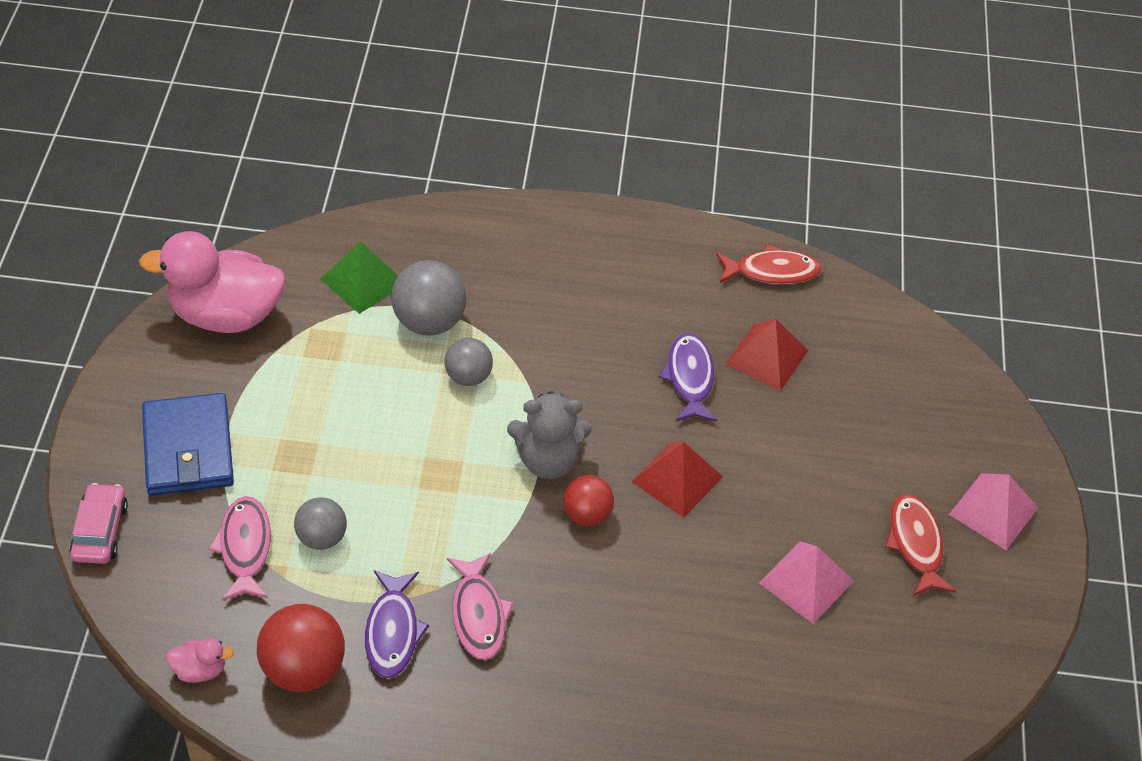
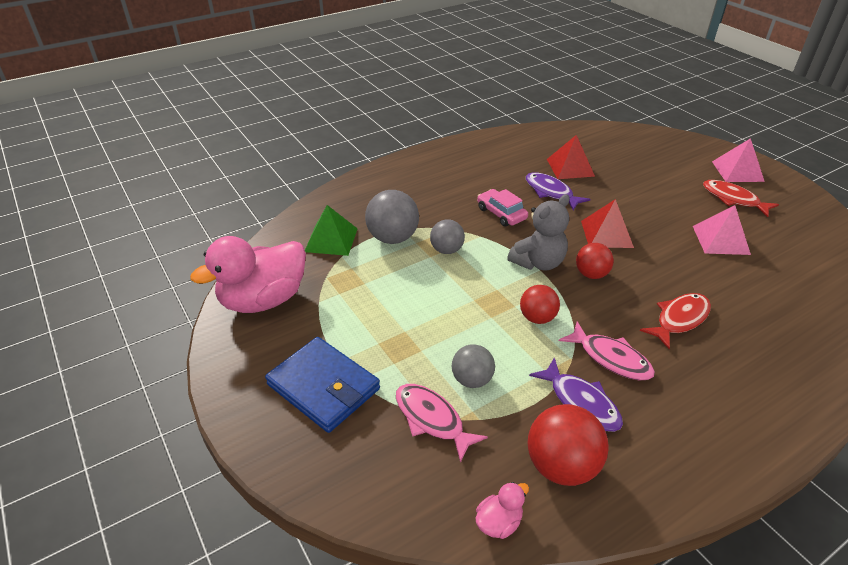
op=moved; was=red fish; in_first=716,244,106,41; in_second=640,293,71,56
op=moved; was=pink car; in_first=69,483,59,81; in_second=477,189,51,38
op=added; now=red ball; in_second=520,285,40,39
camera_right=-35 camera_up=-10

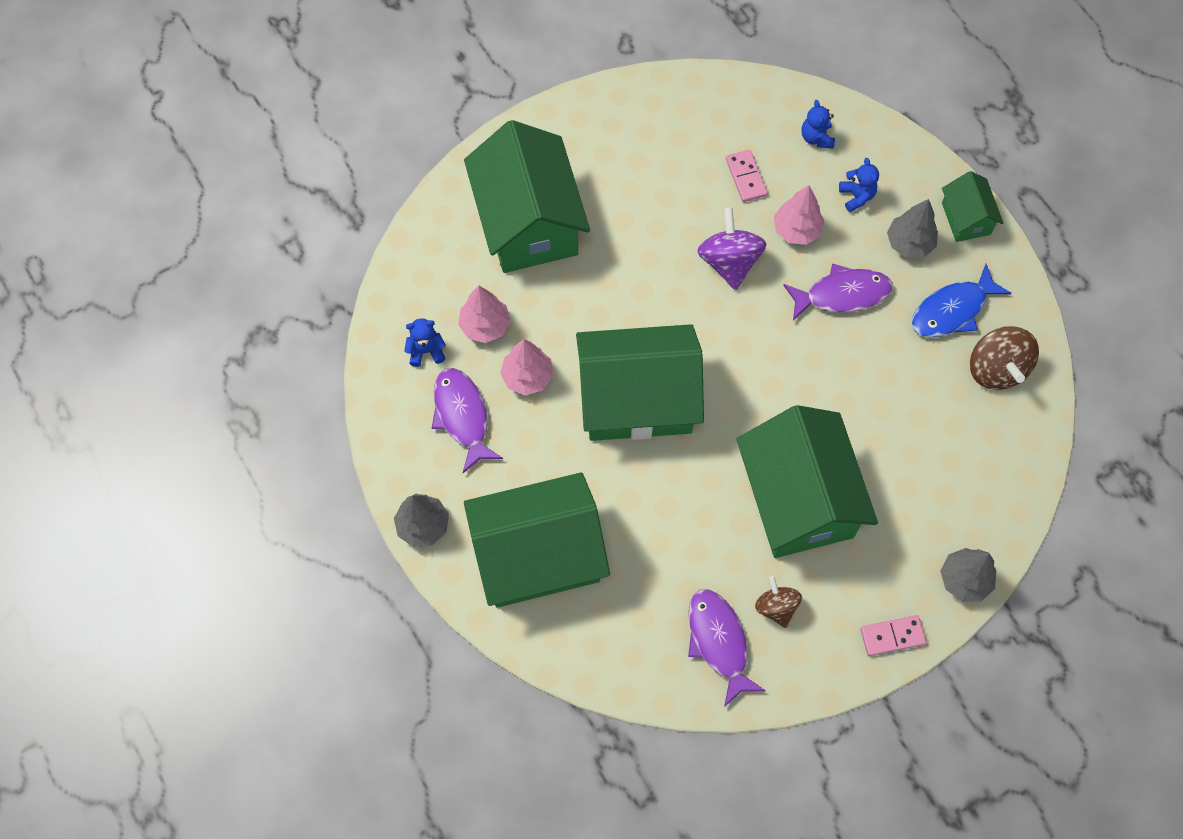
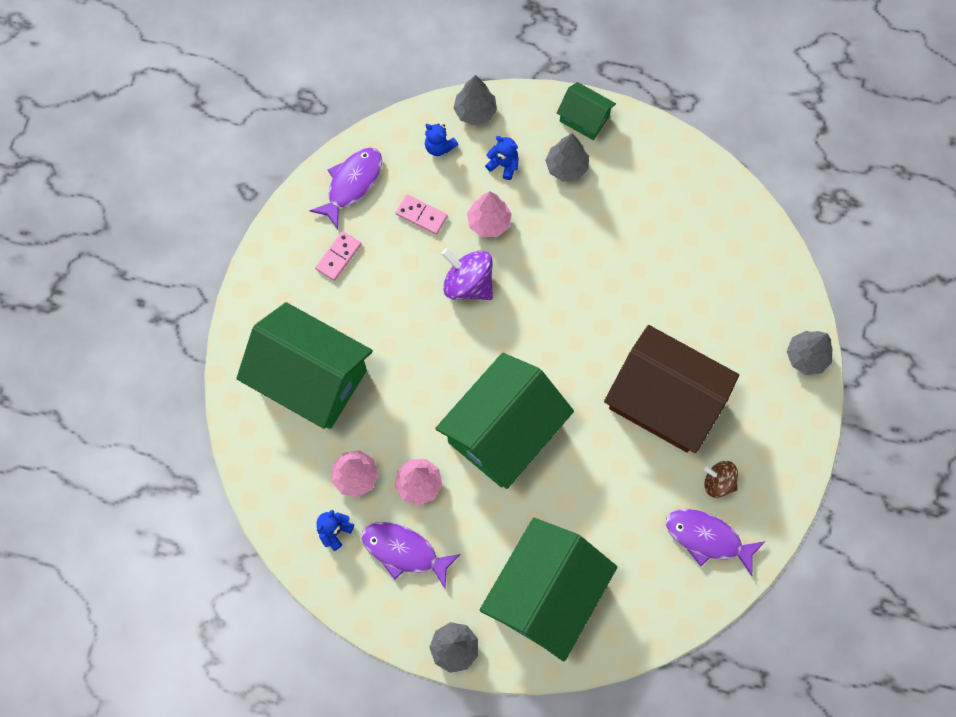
op=moved; was=purple fish; in_first=783,264,110,57; in_second=309,148,73,81
op=removed; was=blue fish; in_first=912,264,100,73
op=removed; was=brown spinning top; in_first=970,326,69,64
op=recoloured; was=green house; now=brown house; in_first=736,405,142,153; in_second=604,325,135,128
op=moved; was=pink domino; in_first=860,615,66,41; in_second=315,231,46,50
op=added; now=grey tree; in_second=453,75,44,51
camera_right=-45 camera_up=5

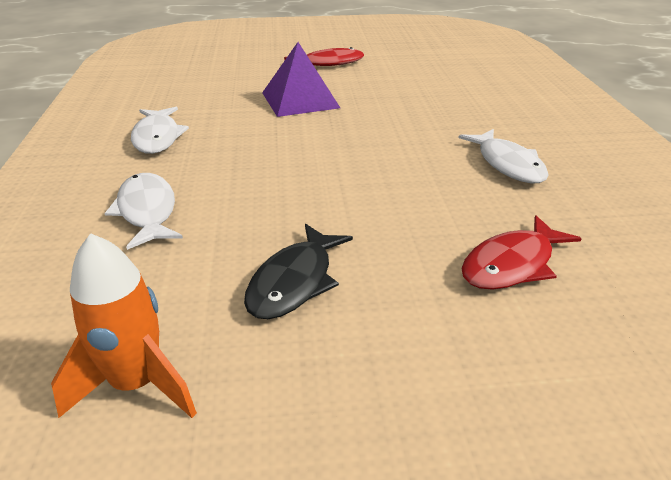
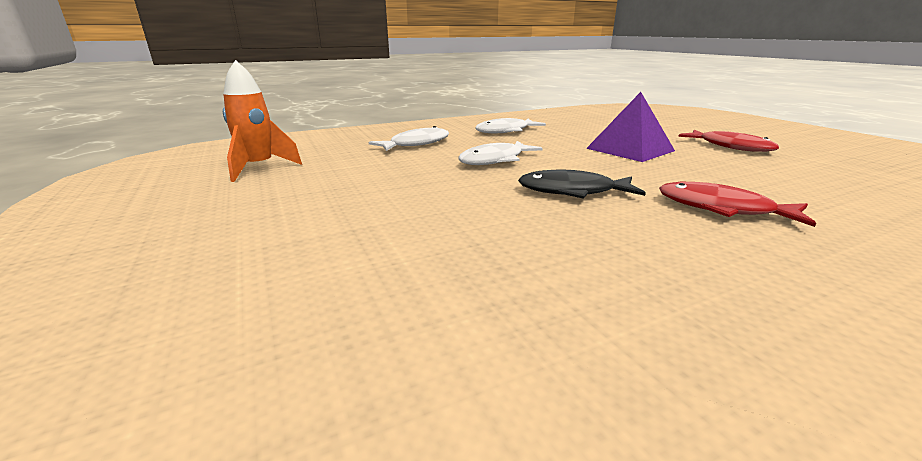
op=moved; was=white fish; in_first=458,129,91,55; in_second=458,141,85,24
op=moved; was=red fish; in_first=461,215,121,75; in_second=659,182,157,45
op=moved; was=black fish; in_first=244,224,109,95; in_second=518,170,128,29
camera_right=70 camera_up=-10

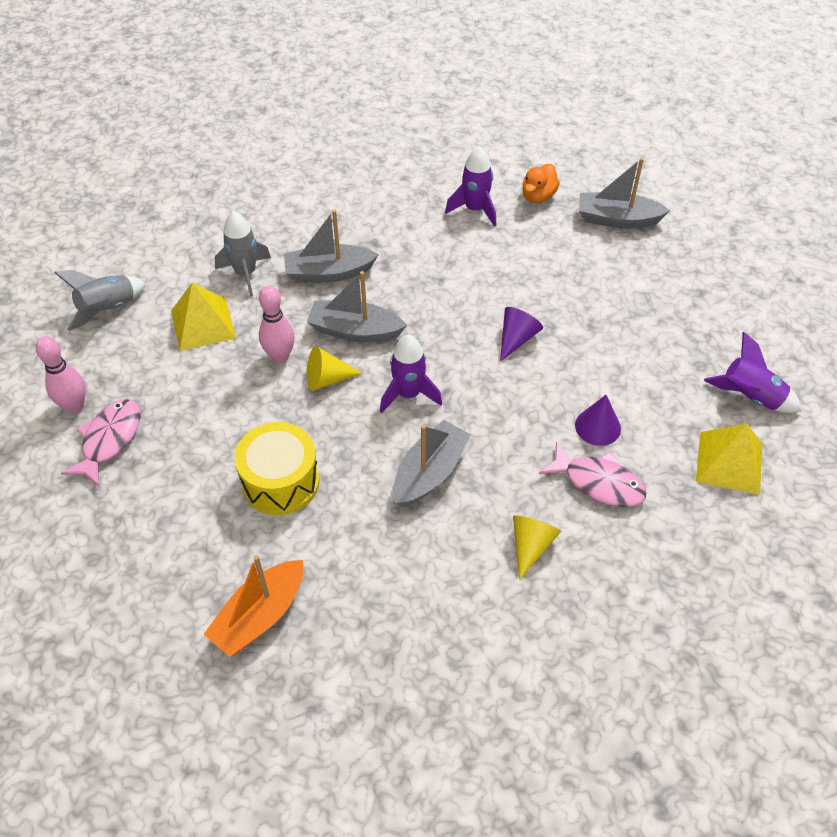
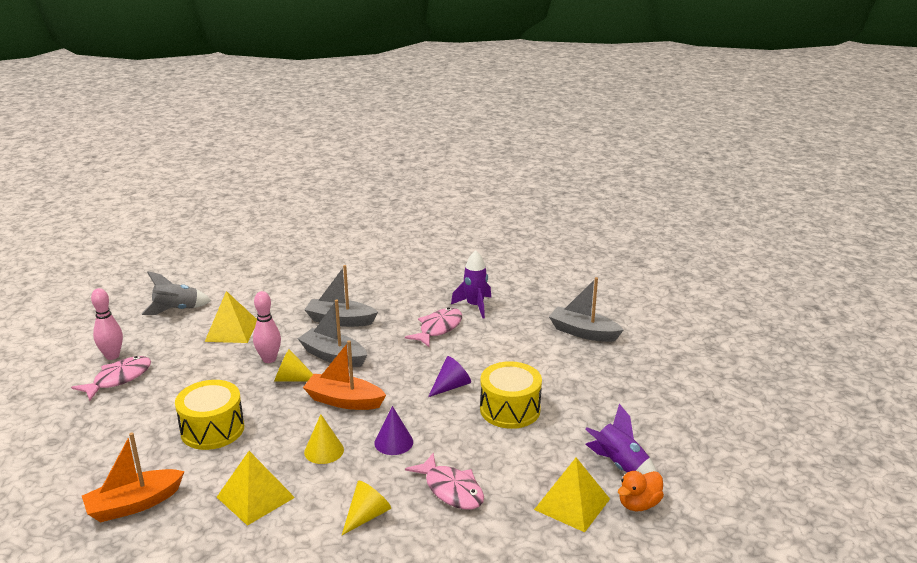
op=moved; was=orange duck; in_first=522,164,38,39; in_second=618,471,46,40
op=removed; was=grey rocket; in_first=215,211,56,86
op=replaced; was=purple rocket; now=orange boat; in_first=380,335,62,78; in_second=303,340,83,70
op=moved; was=purple cone; in_first=575,395,46,51; in_second=374,406,39,49
op=replaced; was=grey boat; now=yellow cone; in_first=393,420,78,87; in_second=304,414,40,50
op=added; now=pink fish; in_second=405,308,57,39
op=added; now=yellow drum; in_second=480,361,62,68
op=added; now=yellow pyramid; in_second=217,451,78,75
camera_right=20 camera_up=-25

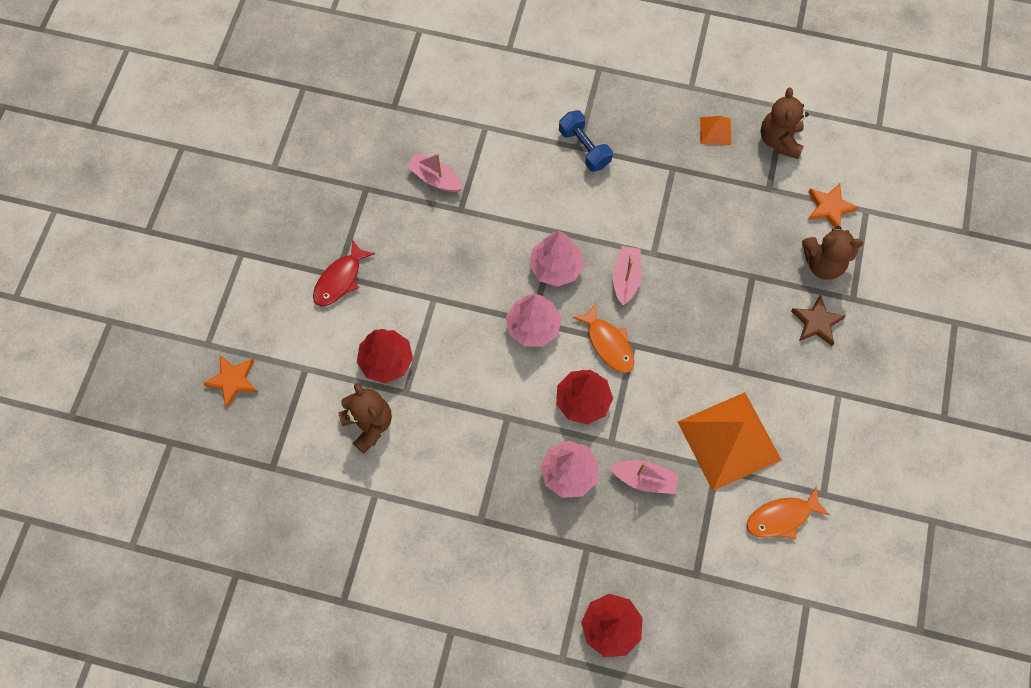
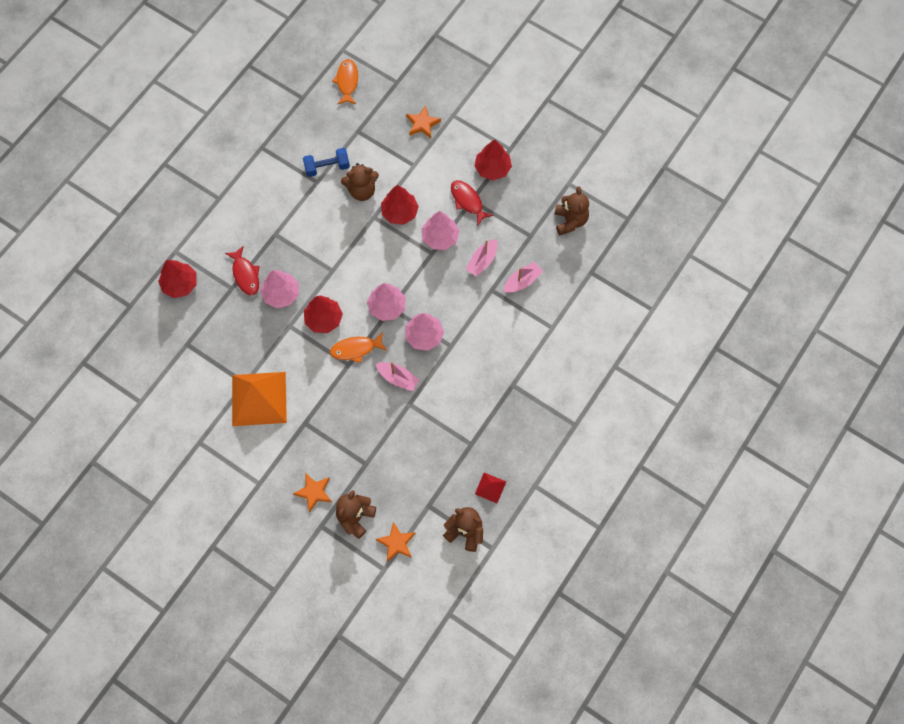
op=moved; was=blue dumbbell; in_first=559,110,54,62; in_second=303,148,47,29
op=recoloured; was=orange pyramid; now=red pyramid; in_first=700,116,31,29; in_second=475,473,31,30
op=recoloured; was=brown star; now=orange star; in_first=791,295,55,51; in_second=293,474,39,39
op=moved; was=pink boat; in_first=610,460,69,34; in_second=466,239,32,38
op=moved; was=orange fish; in_first=747,487,83,52; in_second=332,59,26,45
op=added; now=red tree; in_second=475,139,37,41
op=added; now=brown teddy bear; in_second=555,187,34,48
op=added; now=pink tree; in_second=421,211,39,39
op=added; now=red fish; in_second=225,246,34,49
camera_right=110 camera_up=0

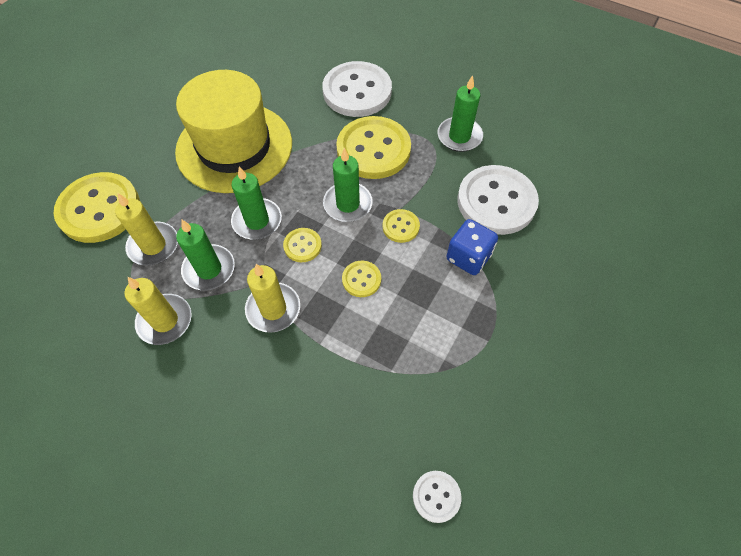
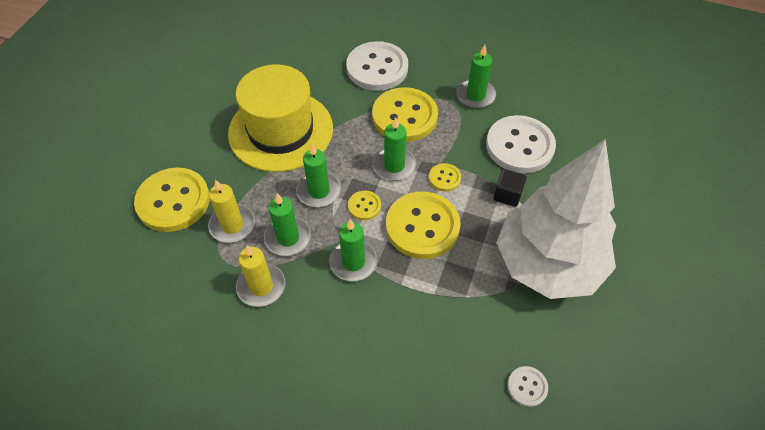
op=replaced; was=blue dice; now=black cube; in_first=446,219,52,56; in_second=493,169,34,38
op=resized; was=yellow button; in_first=342,261,39,36; in_second=386,192,75,67; ratio=2.17
op=recoloured; was=yellow candle; now=green candle; in_first=245,264,55,69; in_second=329,219,49,62
op=added; now=white tree; in_second=496,139,120,160
camera_right=-10 camera_up=-5

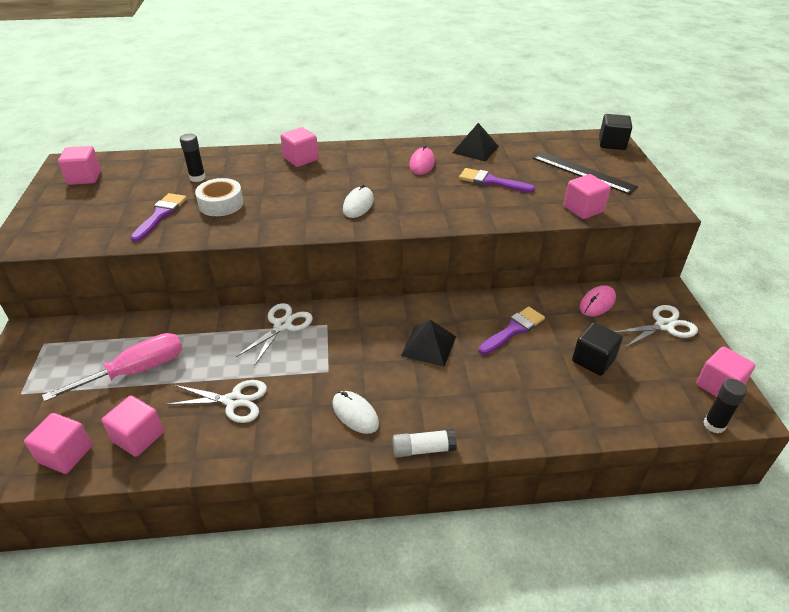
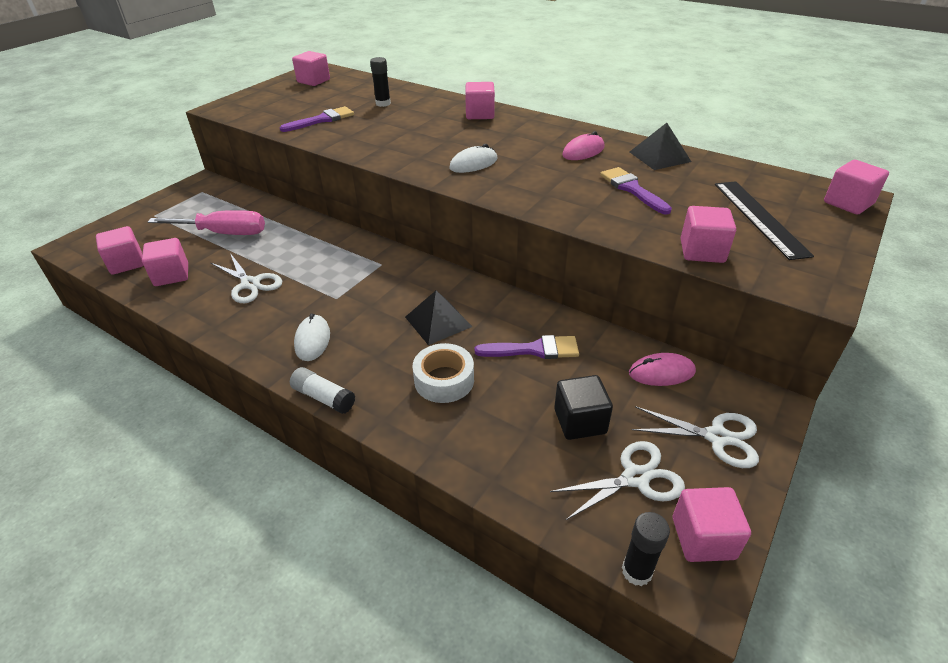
op=recoloured; was=black cube; now=pink cube; in_first=599,114,33,36; in_second=824,160,65,55
op=moved; was=white tape; in_first=195,178,49,38; in_second=413,343,61,60
op=moved; was=white scissors; in_first=236,303,77,63; in_second=550,441,135,80
camera_right=40 camera_up=0

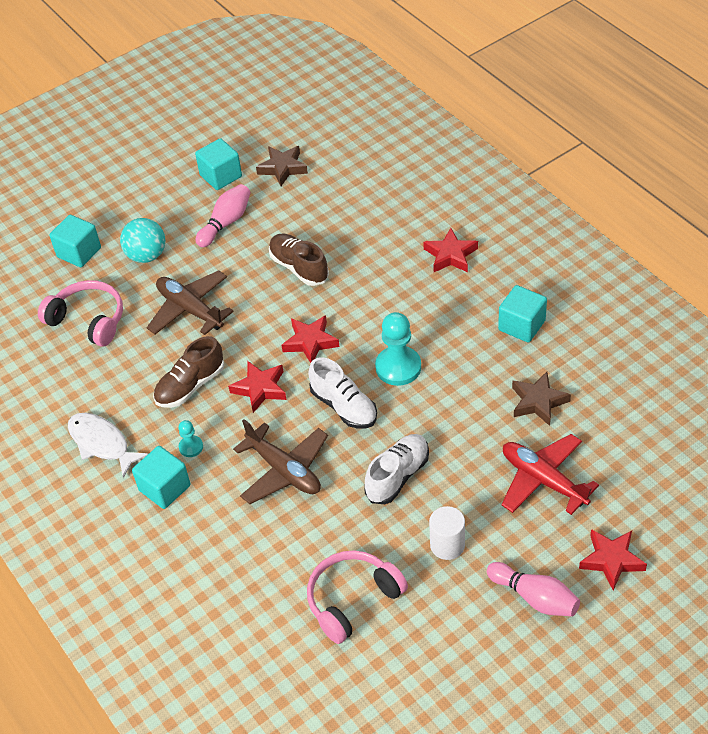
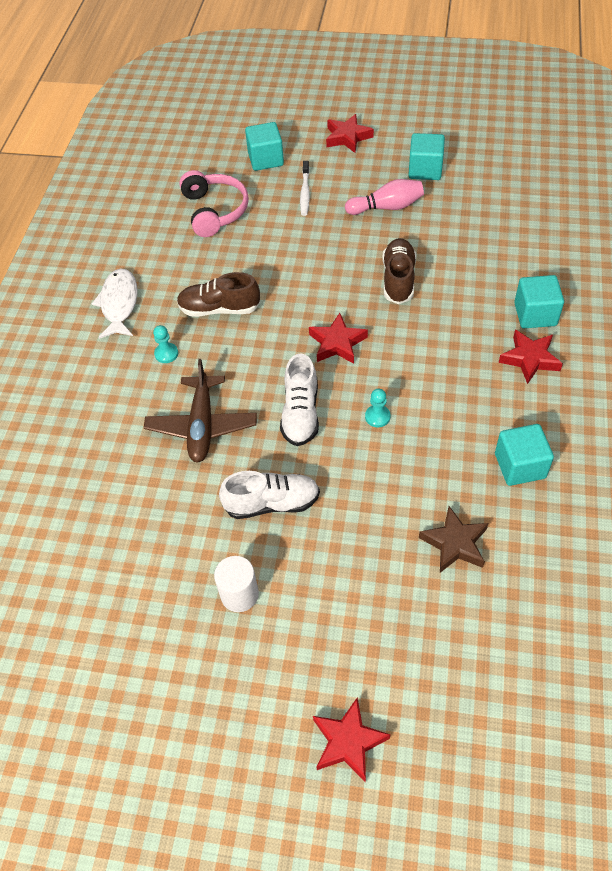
op=removed; was=brown star; in_first=256,146,52,40
op=replaced; was=turquoise ball; now=white toothbrush; in_first=120,218,45,45; in_second=300,161,10,55
op=removed; was=brown plane; in_first=147,270,87,65
op=resized; was=turquoise pawn; in_first=375,312,46,74; in_second=365,389,26,38; ratio=0.51
op=moved; was=red star; in_first=228,361,59,52; in_second=326,114,48,39
op=removed; was=red plane; in_first=502,434,97,81
op=moved; was=turquoise cube; in_first=132,446,58,63; in_second=514,275,50,53
op=removed; was=pink headphones; in_first=307,550,101,94
op=removed; was=pink bowling pin; in_first=487,562,93,54
camera_right=45 camera_up=5

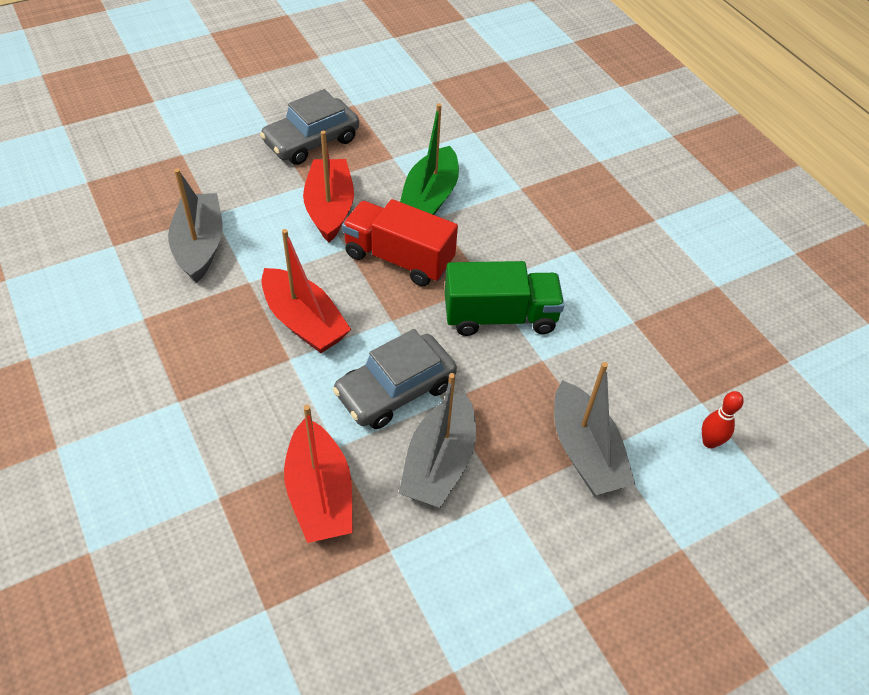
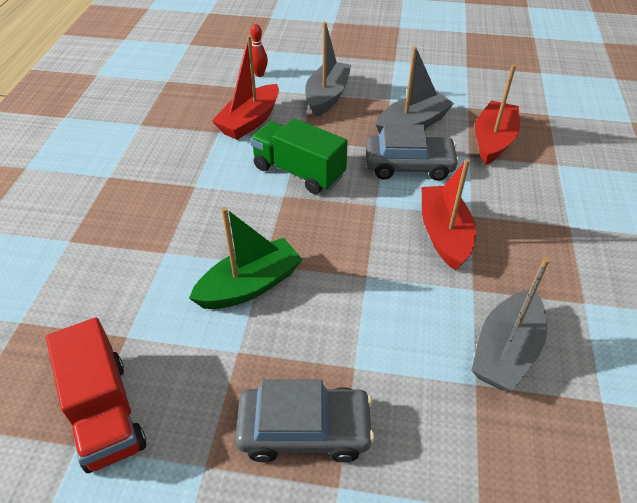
op=moved; was=red boat; in_first=303,131,51,111; in_second=212,36,67,104
op=moved; was=red truck; in_first=342,199,116,87; in_second=46,317,100,156
camera_right=-140 camera_up=-5

